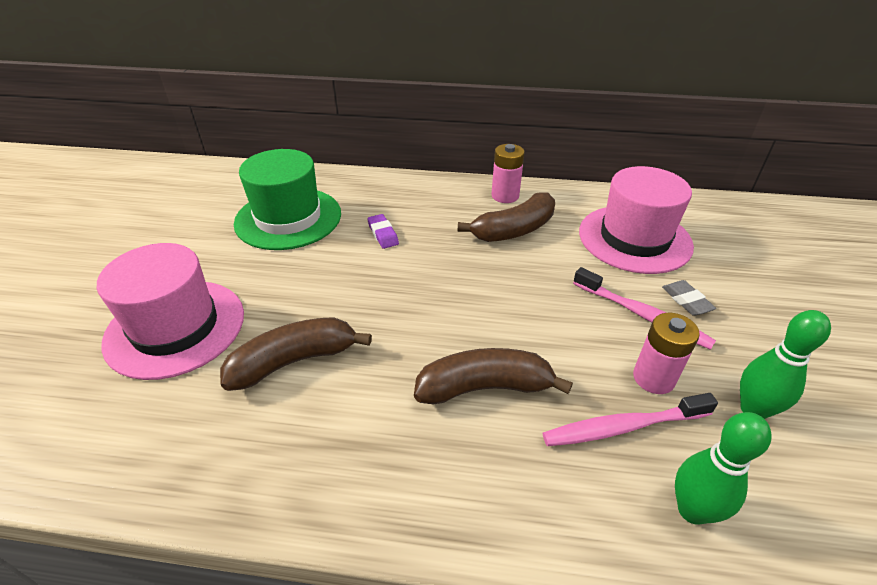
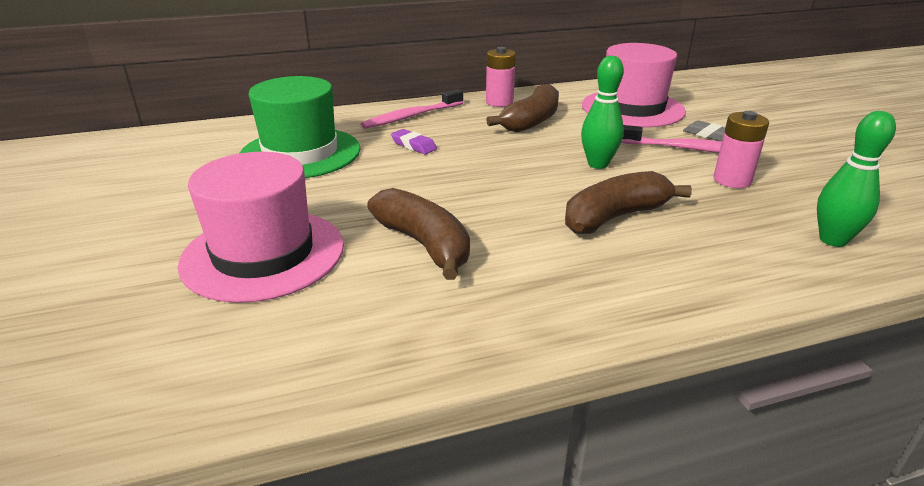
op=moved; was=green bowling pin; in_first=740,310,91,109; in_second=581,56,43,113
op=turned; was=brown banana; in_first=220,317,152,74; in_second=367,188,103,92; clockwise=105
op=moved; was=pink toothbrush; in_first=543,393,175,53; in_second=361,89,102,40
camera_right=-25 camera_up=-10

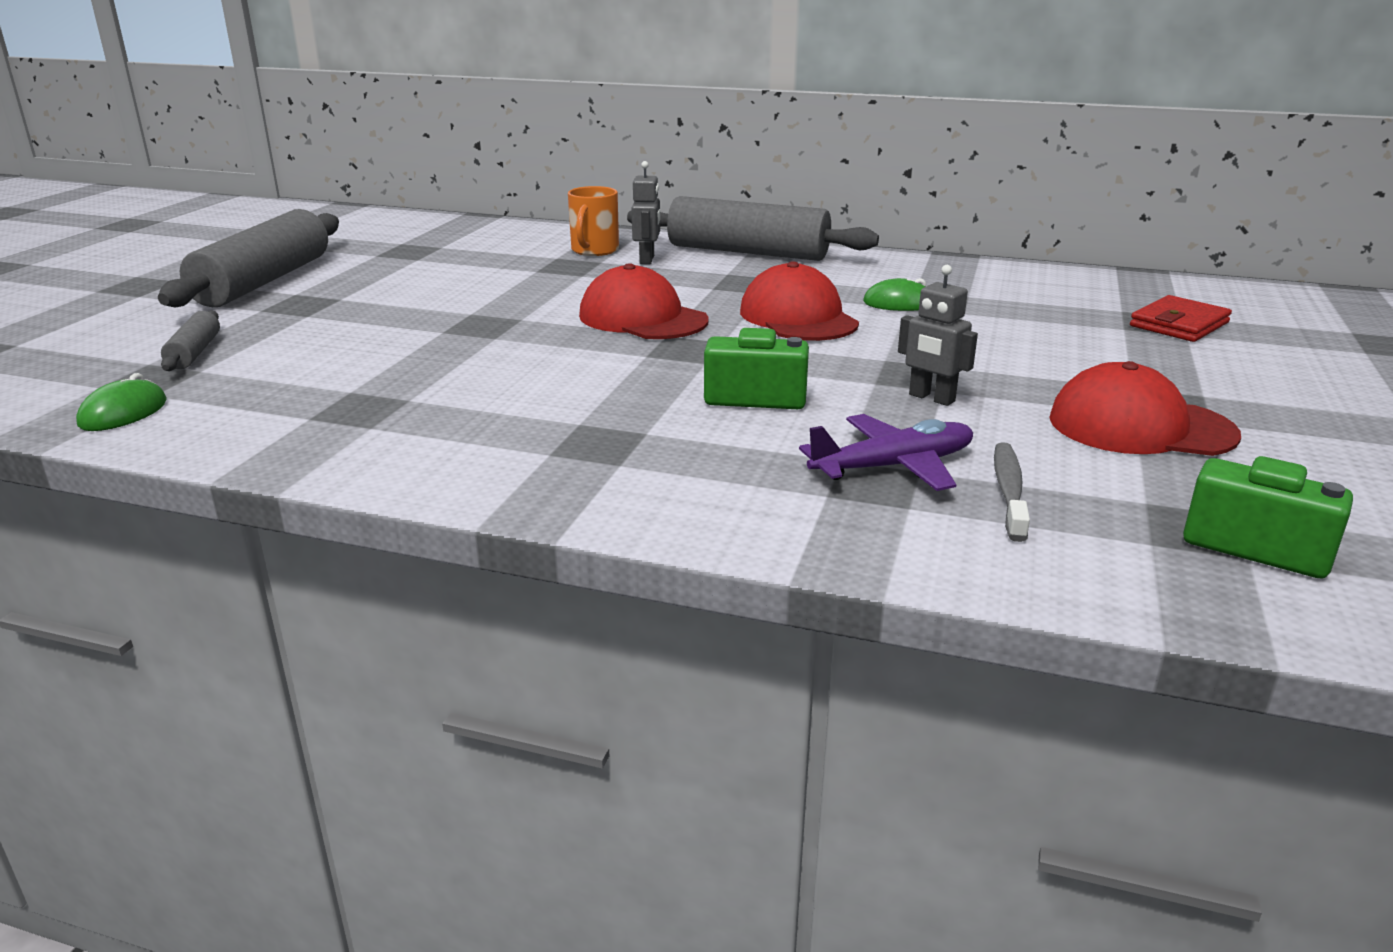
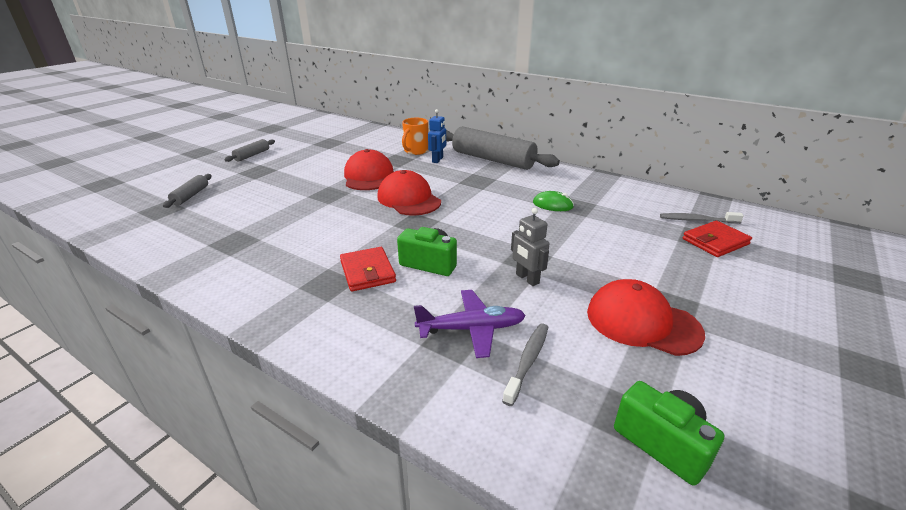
op=recoloured; was=grey robot; now=blue robot; in_first=631,161,29,104; in_second=428,109,18,54
op=resized; was=grey rolling pin; in_first=158,209,181,98; in_second=224,139,51,23; ratio=0.45
op=moved; was=red cap; in_first=740,261,119,80; in_second=344,149,50,41
op=removed; was=green mouse; in_first=76,373,91,58
op=added; now=grey toothbrush; in_second=660,212,84,12
op=added; now=red wallet; in_second=340,247,56,45
camera_right=15 camera_up=5

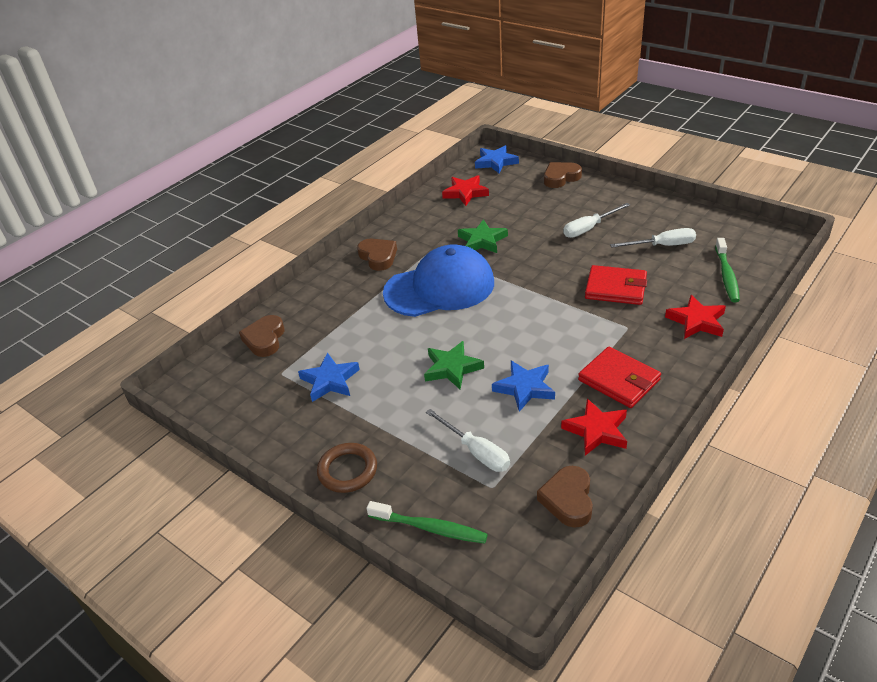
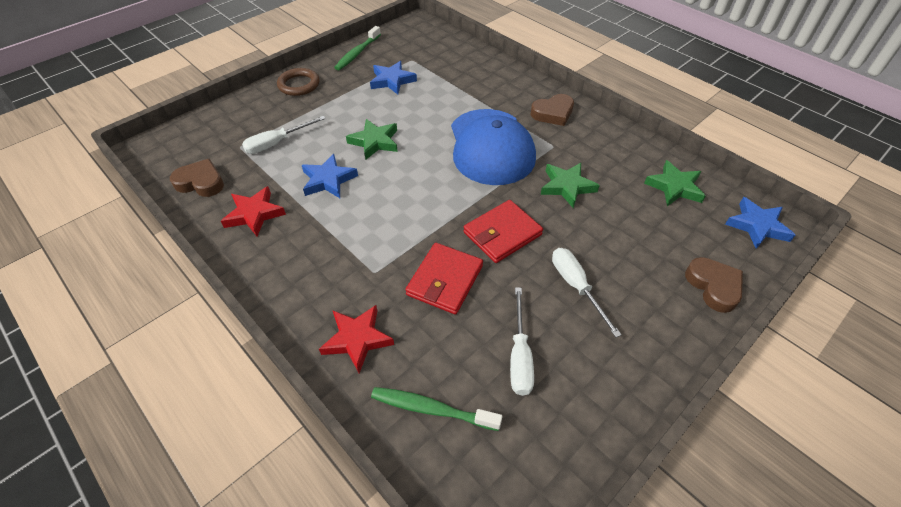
op=recoloured; was=red star; now=green star; in_first=442,175,47,31; in_second=644,160,61,46
op=removed; was=brown heart; in_first=239,315,45,42
op=moved; was=red wallet; in_first=578,347,83,61; in_second=464,200,79,63
op=moved; was=green toothbrush; in_first=366,501,122,43; in_second=334,26,47,44
camera_right=95 camera_up=10

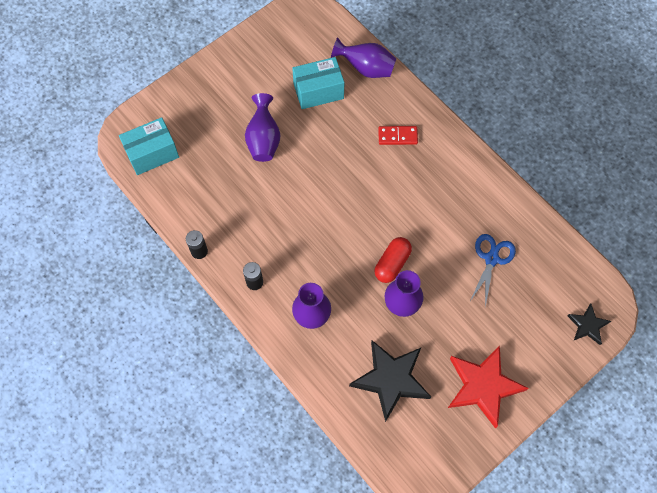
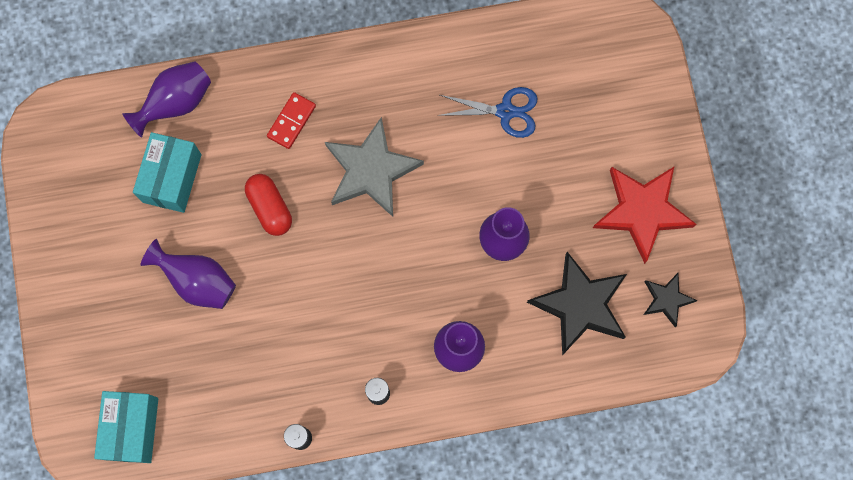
op=turned; was=blue scissors; in_first=470,234,46,73; in_second=437,87,100,51; clockwise=135
op=moved; was=red capsule; in_first=374,237,38,46; in_second=245,174,47,62
op=moved; was=black star; in_first=567,304,44,41; in_second=644,273,53,54
op=added; now=grey star; in_second=325,117,99,100
camera_right=-60 camera_up=10

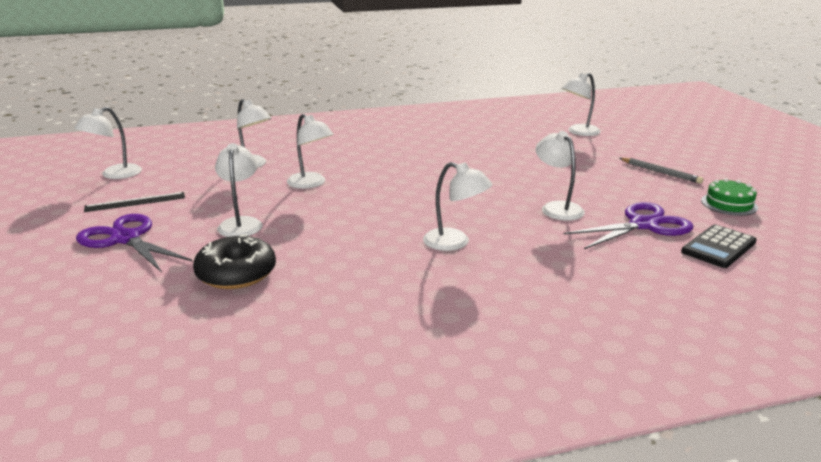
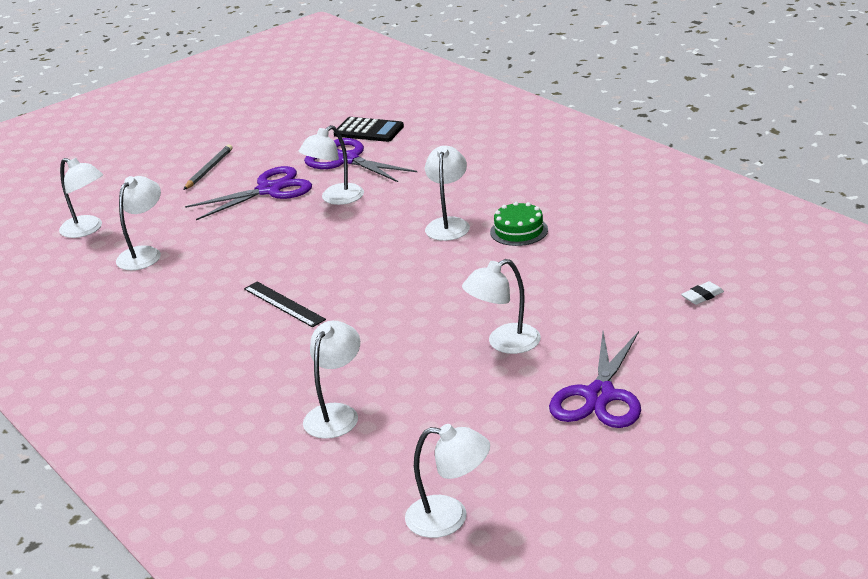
op=moved; was=white lamp; in_first=287,114,47,75; in_second=116,176,45,94
op=moved; was=green cake; in_first=701,178,57,38; in_second=490,202,58,44
op=moved; was=black ruler; in_first=84,192,101,20; in_second=244,282,82,45
op=removed; was=black donut; in_first=193,234,83,55
op=added; now=purple scissors; in_second=185,166,127,54
op=added; now=white eraser; in_second=681,281,43,24
camera_right=-110 camera_up=5

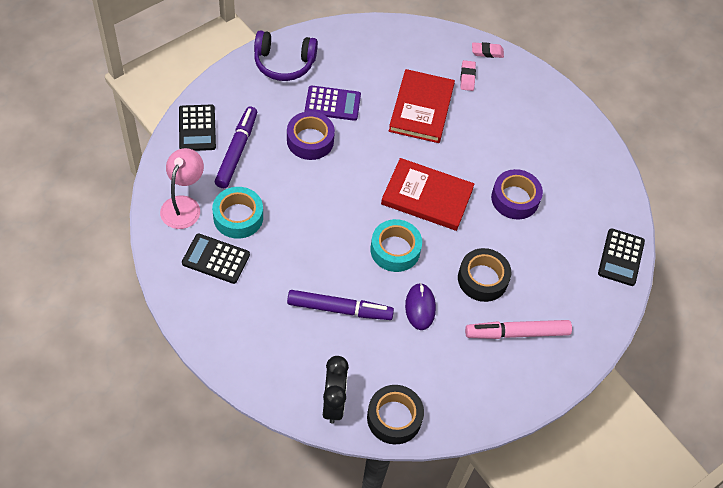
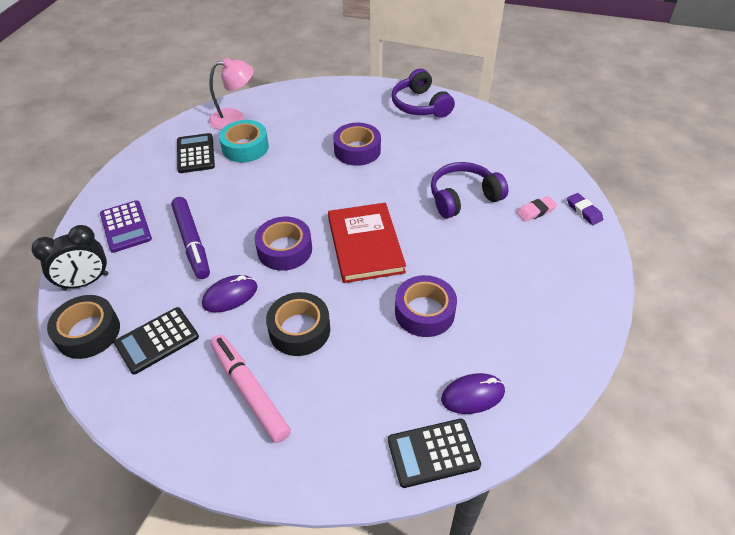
op=recoloured; was=pink eraser; now=purple eraser; in_first=472,42,32,16; in_second=567,193,36,32
op=replaced; was=red book; now=purple headphones; in_first=389,69,66,74; in_second=431,162,78,56
op=moved; was=purple calculator; in_first=305,85,56,36; in_second=100,200,52,53
op=moved; was=black calculator; in_first=179,104,37,47; in_second=114,307,85,68
op=removed; was=purple marker; in_first=215,106,42,82
op=recoloured; was=turquoise tape; now=purple tape; in_first=370,219,52,53; in_second=255,217,57,54
op=added; now=purple mouse; in_second=441,373,64,41
camera_right=65 camera_up=-10

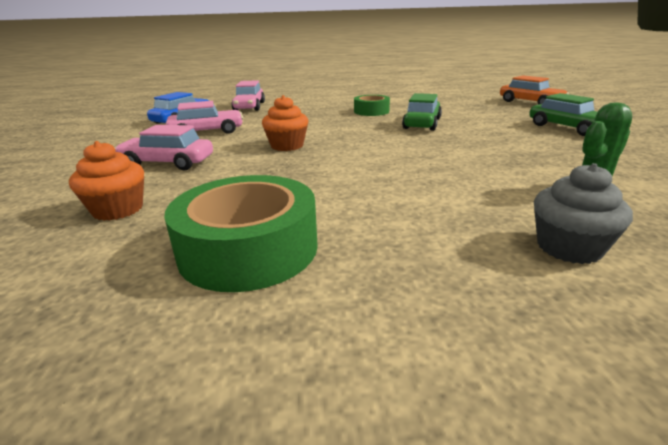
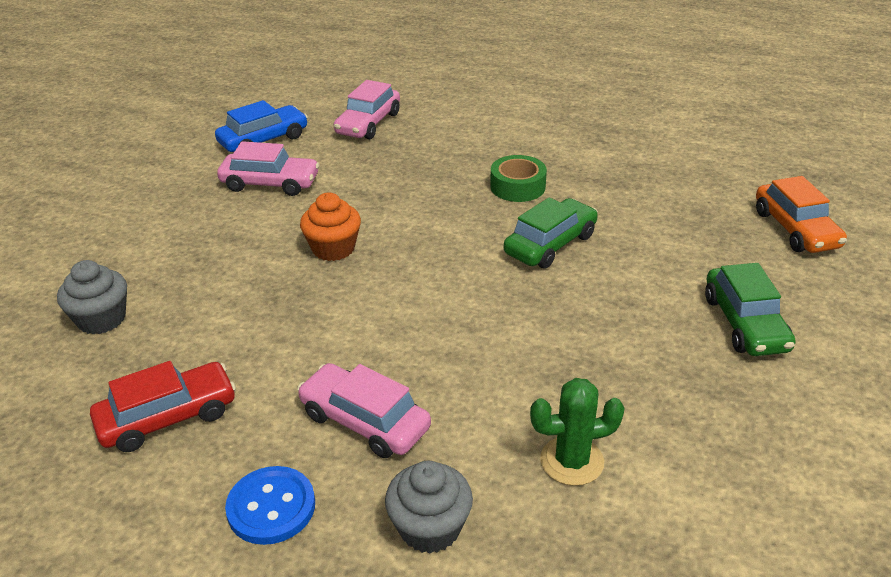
op=moved; was=pink car; in_first=115,125,98,45; in_second=297,363,134,95
op=recoloured; was=orange cupcake; now=grey cupcake; in_first=69,141,75,80; in_second=57,260,70,74
op=replaced; was=green tape; now=red car; in_first=164,175,154,117; in_second=90,361,146,91
op=added; now=blue button; in_second=225,466,90,79
camera_right=25 camera_up=10

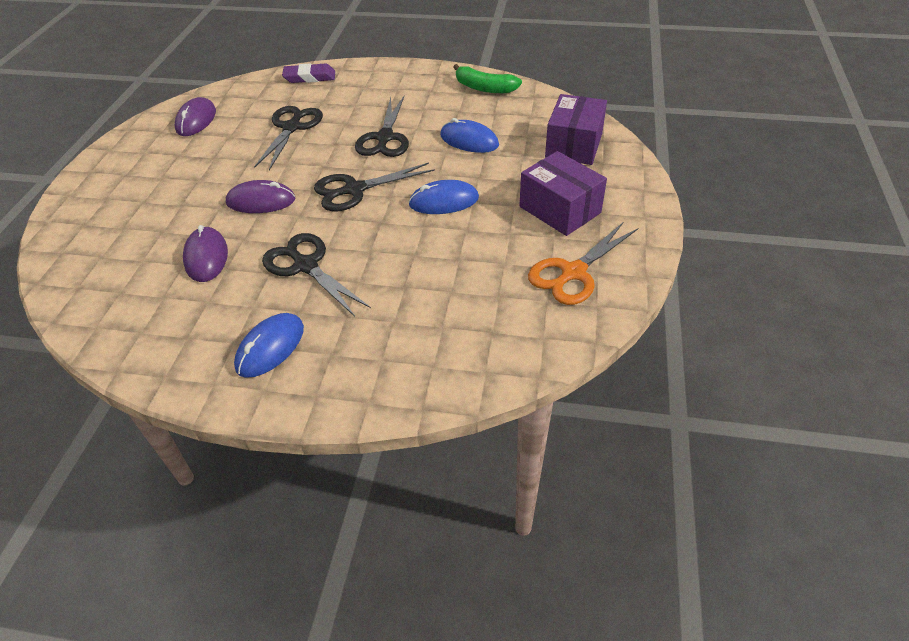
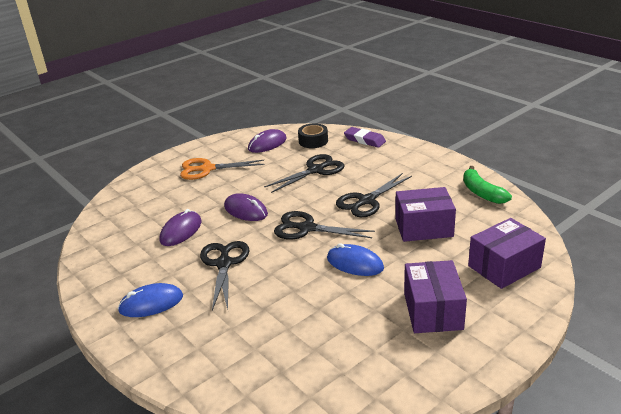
op=replaced; was=blue mouse; now=purple box; in_first=440,118,59,35; in_second=395,187,61,55
op=moved; was=orange scissors; in_first=528,223,110,82; in_second=180,158,84,22
op=added; now=black tape; in_second=298,123,30,25
camera_right=40 camera_up=-15

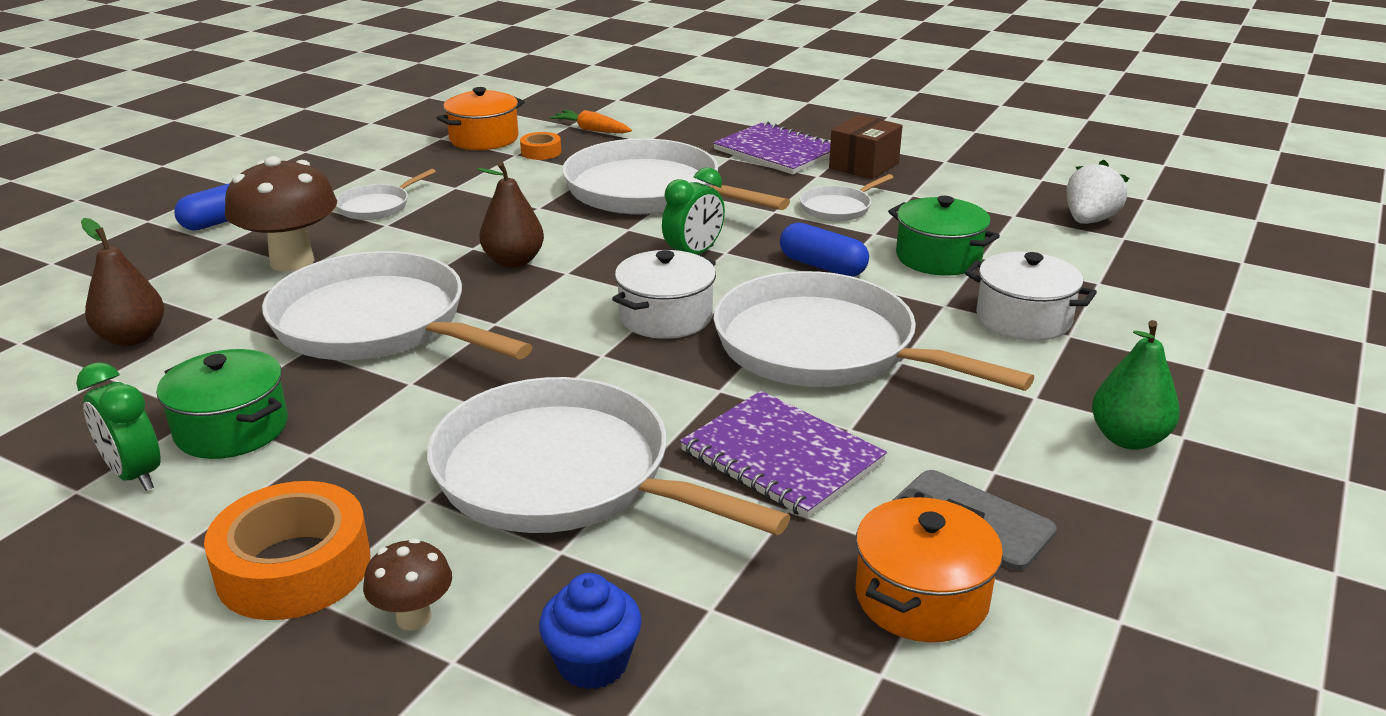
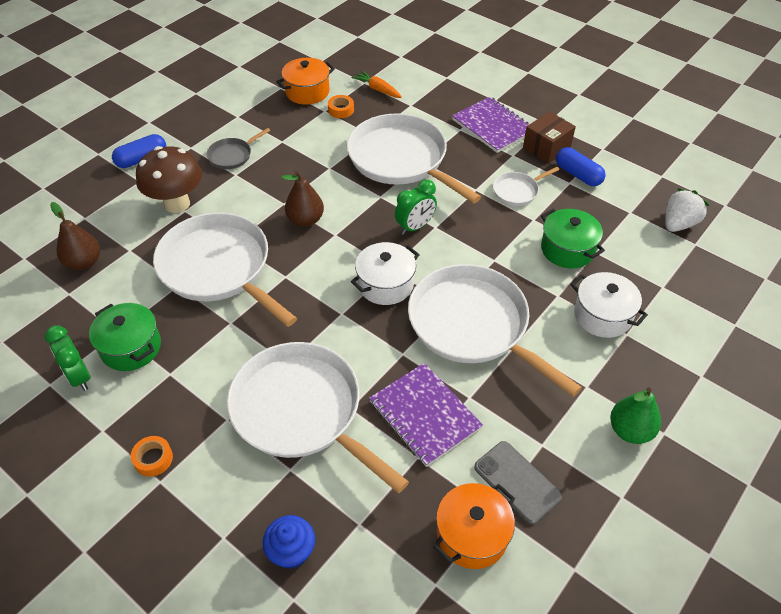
op=recoloured; was=white pan; now=grey pan; in_first=336,169,100,51; in_second=207,128,64,41
op=moved; was=blue capsule; in_first=780,222,89,55; in_second=556,147,50,39
op=resized; was=orange tape; in_first=204,481,166,139; in_second=131,436,42,41; ratio=0.49
op=removed; was=brown mushroom; in_first=363,538,89,93
camera_right=10 camera_up=20

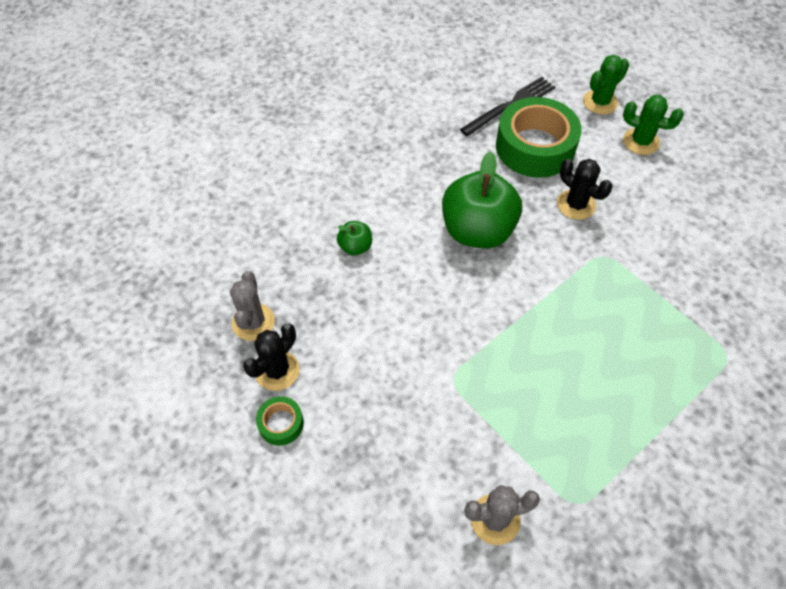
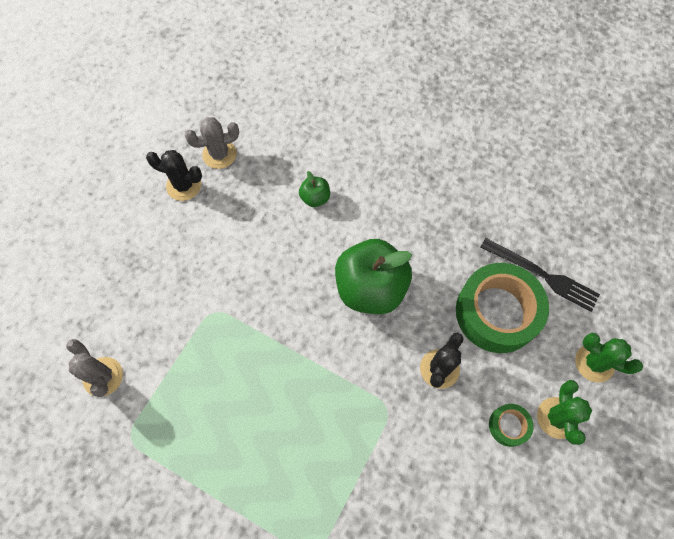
op=moved; was=green tape; in_first=256,396,48,50; in_second=489,404,44,43
camera_right=70 camera_up=10

